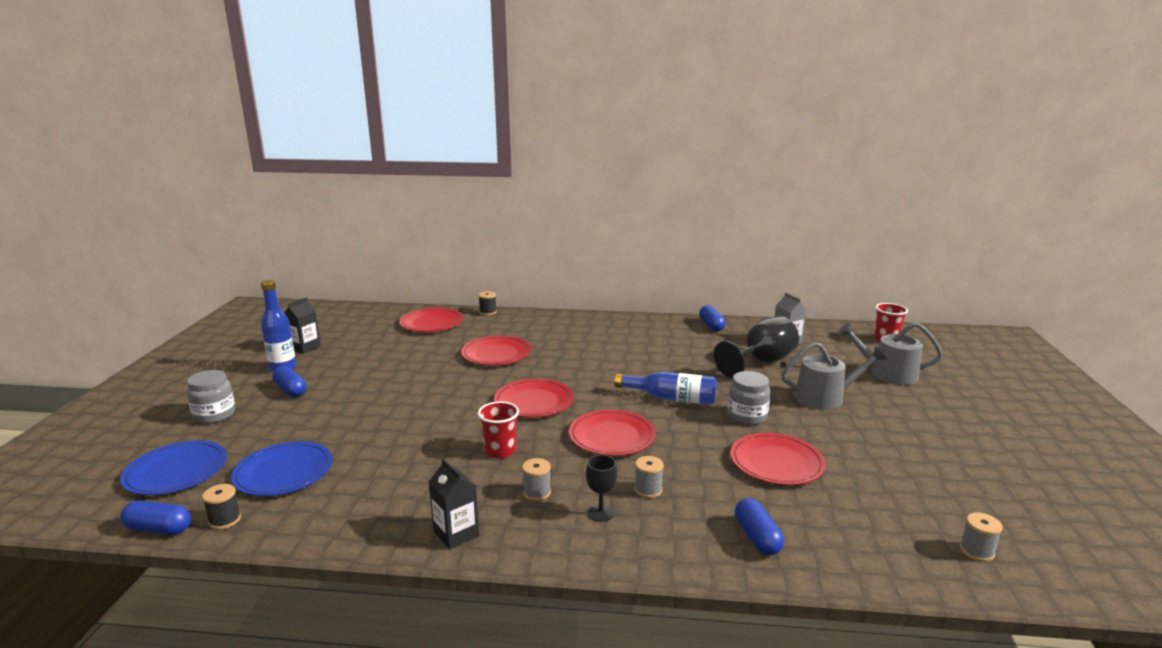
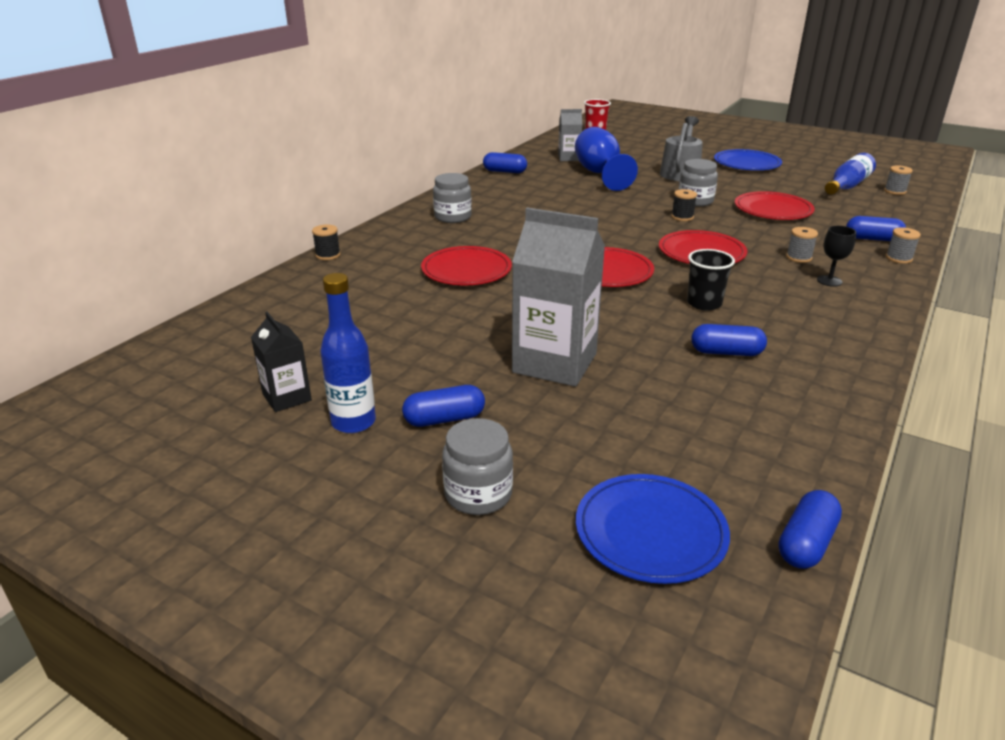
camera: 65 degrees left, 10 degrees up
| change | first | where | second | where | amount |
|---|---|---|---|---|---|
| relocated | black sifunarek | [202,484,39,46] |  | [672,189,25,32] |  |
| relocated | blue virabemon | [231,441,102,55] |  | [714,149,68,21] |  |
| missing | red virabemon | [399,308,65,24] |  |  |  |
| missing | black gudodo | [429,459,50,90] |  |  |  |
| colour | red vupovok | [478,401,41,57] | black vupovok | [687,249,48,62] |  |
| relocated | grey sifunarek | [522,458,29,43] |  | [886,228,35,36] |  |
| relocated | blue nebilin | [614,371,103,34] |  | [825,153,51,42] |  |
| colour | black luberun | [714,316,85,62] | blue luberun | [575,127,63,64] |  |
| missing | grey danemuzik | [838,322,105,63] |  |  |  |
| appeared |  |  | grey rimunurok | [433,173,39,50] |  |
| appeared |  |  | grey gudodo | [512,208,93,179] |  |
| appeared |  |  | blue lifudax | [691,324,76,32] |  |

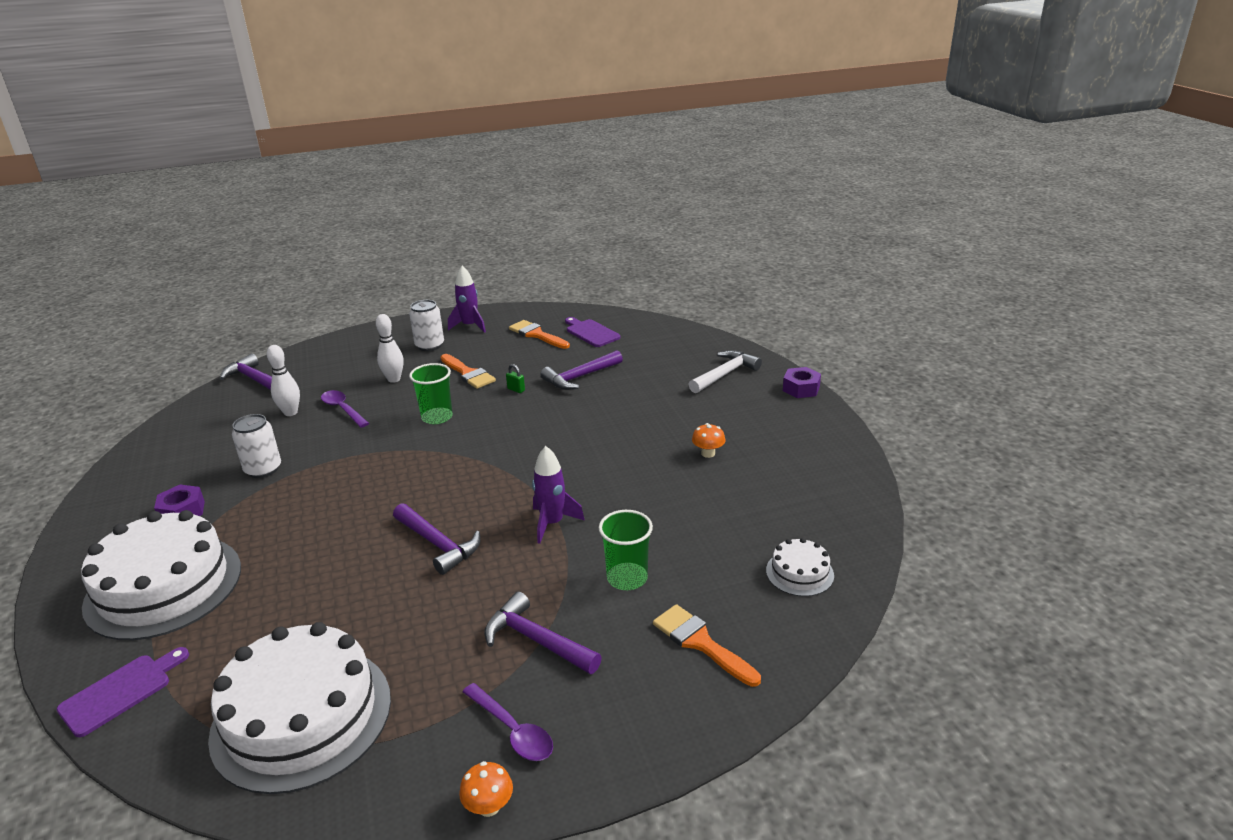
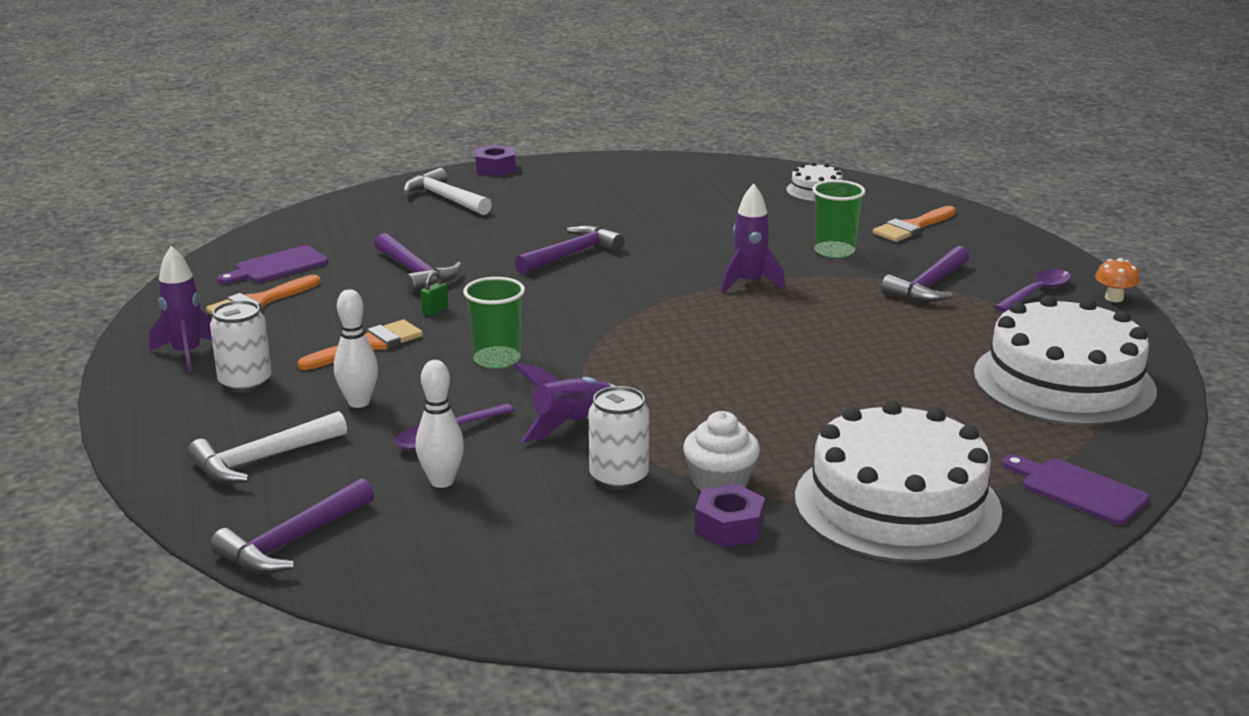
camera: 90 degrees left, 5 degrees down
| change | first | where | second | where | amount |
|---|---|---|---|---|---|
| relocated | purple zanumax | [393,503,88,72] |  | [515,225,110,50] |  |
| missing | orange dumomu | [692,423,33,35] |  |  |  |
| appeared |  |  | white zanumax | [187,411,160,72] |  |
| appeared |  |  | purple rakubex | [513,363,101,79] |  |
| appeared |  |  | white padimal | [683,411,77,81] |  |

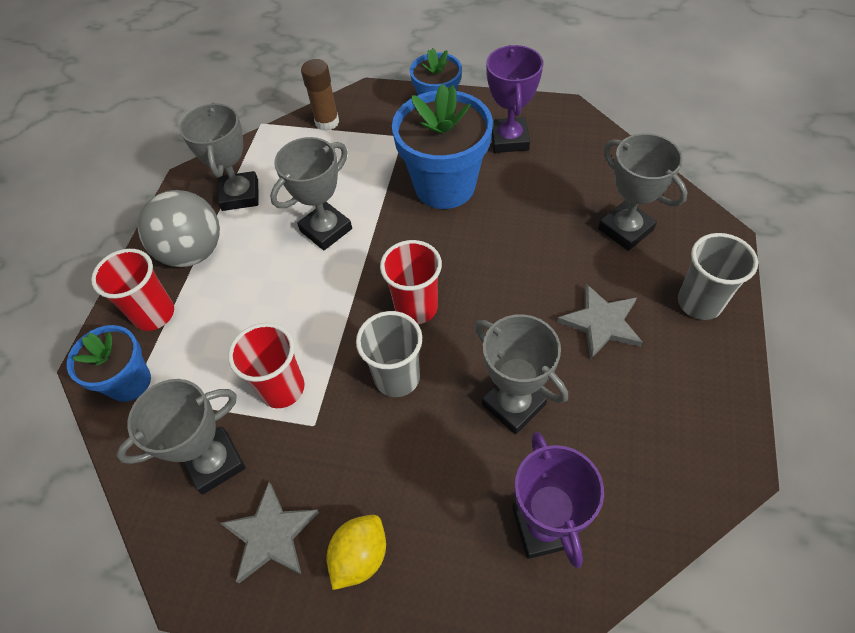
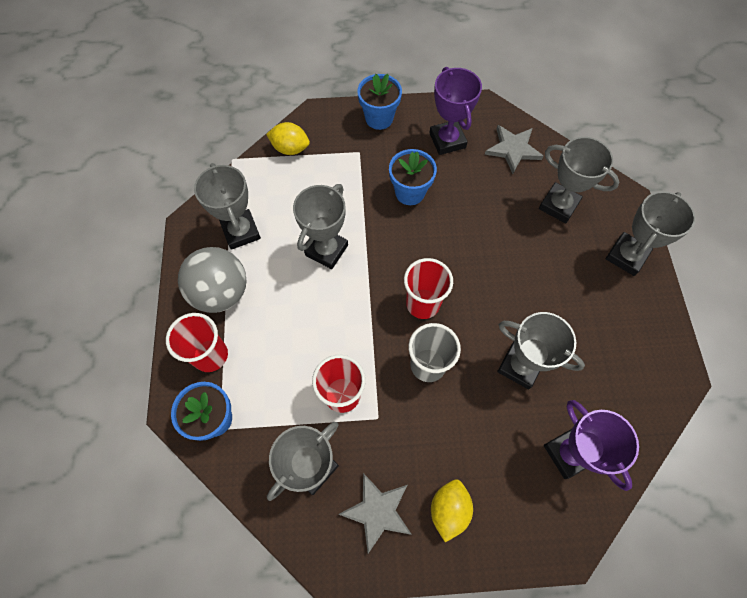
camera: 20 degrees left, 10 degrees up
| change | first | where | second | where | amount |
|---|---|---|---|---|---|
| exchanged | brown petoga | [301,59,38,72] | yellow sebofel | [266,122,44,33] |  |
| size | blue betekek | [392,84,101,125] |  | [389,149,48,56] | x0.60 |
| relocated | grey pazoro | [557,284,86,76] |  | [485,125,58,49] |  |
| exchanged | grey vupovok | [678,233,80,87] | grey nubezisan | [606,191,89,85] |  |

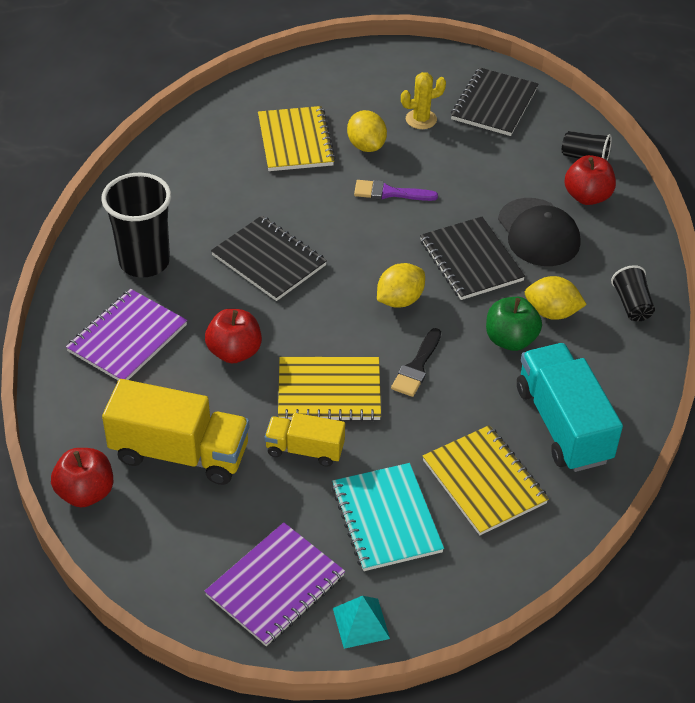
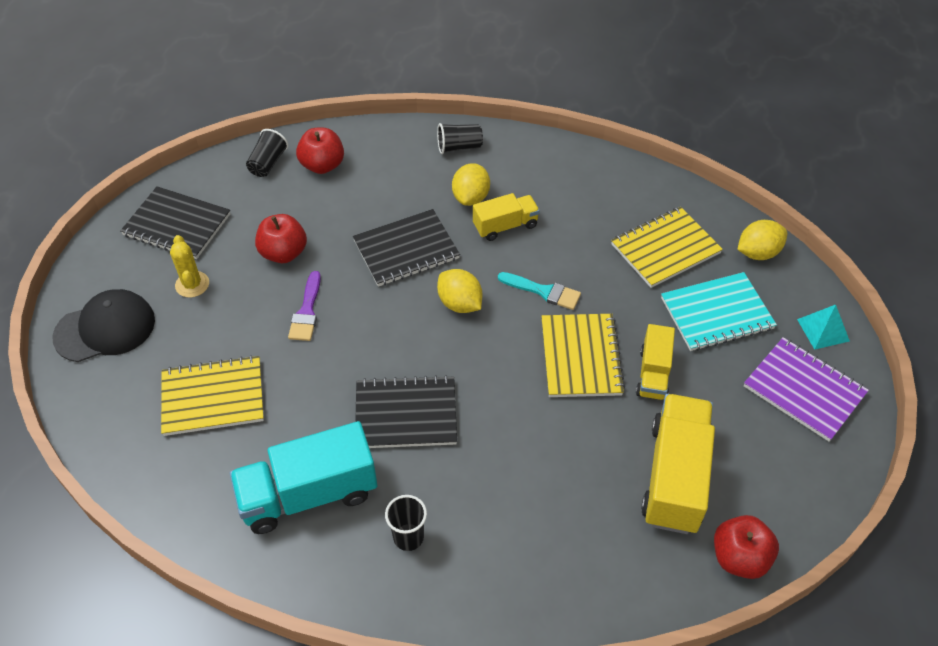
camera: 90 degrees left, 5 degrees up
| change | first | where | second | where | amount |
|---|---|---|---|---|---|
| missing | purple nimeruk | [66,289,121,91] |  |  |  |
| size | black vupovok | [101,173,70,104] |  | [385,495,42,56] | x0.52 |
| relocated | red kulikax | [205,309,57,54] |  | [255,214,52,49] |  |
| spun | black nimeruk | [211,216,116,85] |  | [355,375,102,73] | 45 degrees clockwise |
| relocated | yellow sebofel | [347,110,40,42] |  | [737,220,50,40] |  |
| colour | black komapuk | [391,328,50,69] | turquoise komapuk | [498,272,83,38] |  |
| exchanged | green kulikax | [486,297,56,54] | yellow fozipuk | [473,193,67,48] |  |
| relocated | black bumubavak | [498,198,82,68] |  | [53,289,102,73] |  |
| relocated | turquoise fozipuk | [517,343,106,129] |  | [230,421,147,113] |  |

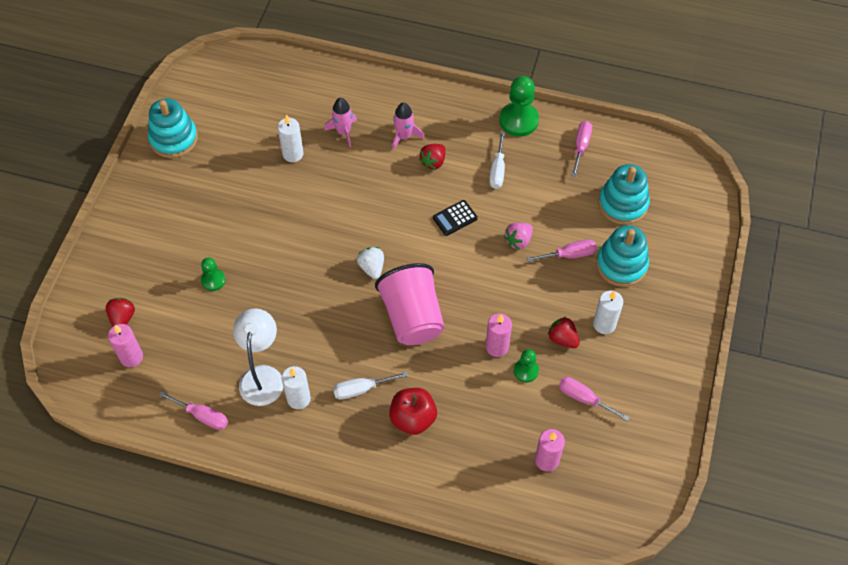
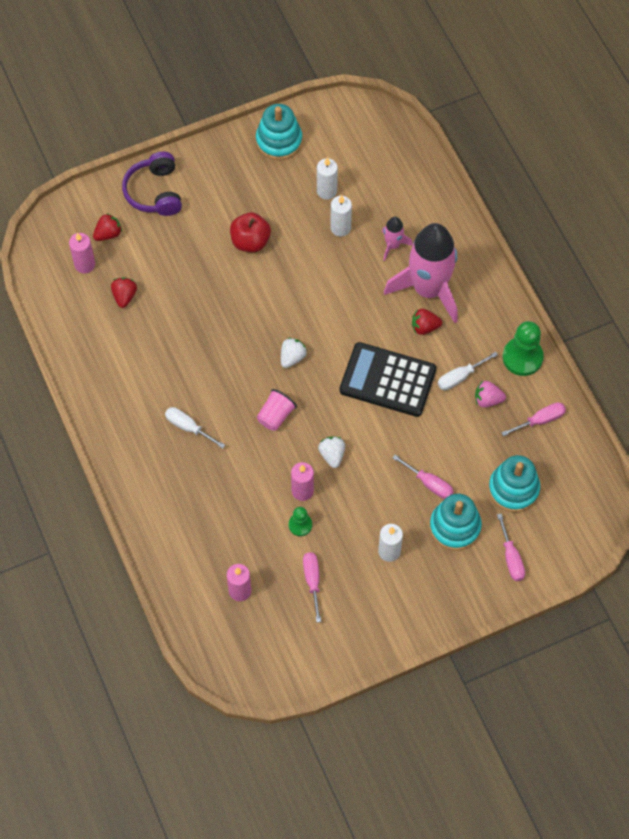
camera: 50 degrees right, 5 degrees up
| change | first | where | second | where | amount |
|---|---|---|---|---|---|
| relocated | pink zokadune | [159,391,69,39] |  | [497,514,28,67] |  |
| missing | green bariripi | [201,258,25,33] |  |  |  |
| missing | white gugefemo | [233,308,50,98] |  |  |  |
| relocated | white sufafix | [282,366,29,43] |  | [317,157,21,43] |  |
| size | pink vupovok | [375,263,69,82] |  | [257,389,40,42] | x0.53 |
| relocated | red kulikax | [389,388,48,47] |  | [230,212,41,40] |  |
| size | pink rakubex | [392,102,32,49] |  | [384,223,74,100] | x2.27 |
| size | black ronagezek | [433,200,45,36] |  | [339,342,98,75] | x2.25 |
| relocated | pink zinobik | [504,223,29,27] |  | [475,381,31,27] |  |
| relocated | red zinobik | [548,316,31,32] |  | [111,277,26,31] |  |
| appeared |  |  | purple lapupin | [122,152,60,64] |  |
| appeared |  |  | white zinobik | [318,436,27,32] |  |

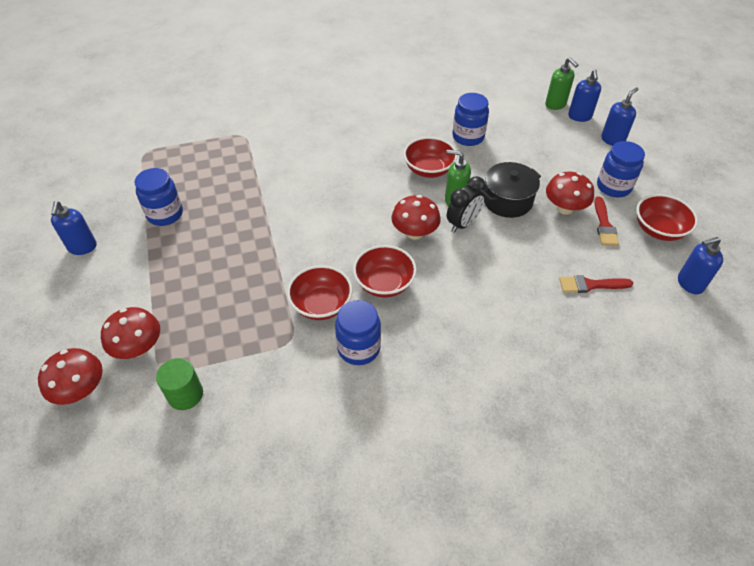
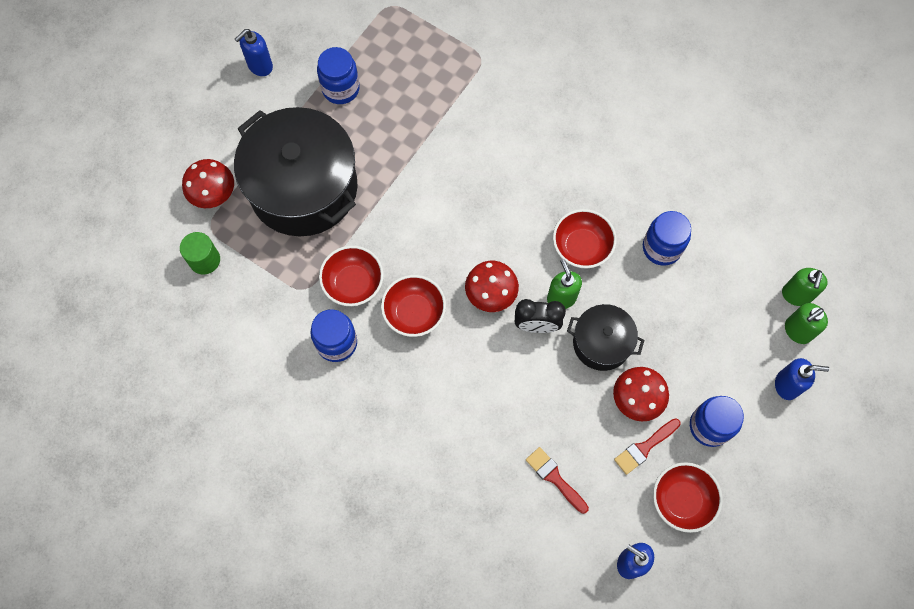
camera: 50 degrees right, 20 degrees up
| change | first | where | second | where | amount |
|---|---|---|---|---|---|
| missing | red dumomu | [38,348,65,57] |  |  |  |
| colour | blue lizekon | [568,70,33,52] | green lizekon | [785,303,43,41] |  |
| appeared |  |  | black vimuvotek | [234,107,124,129] |  |

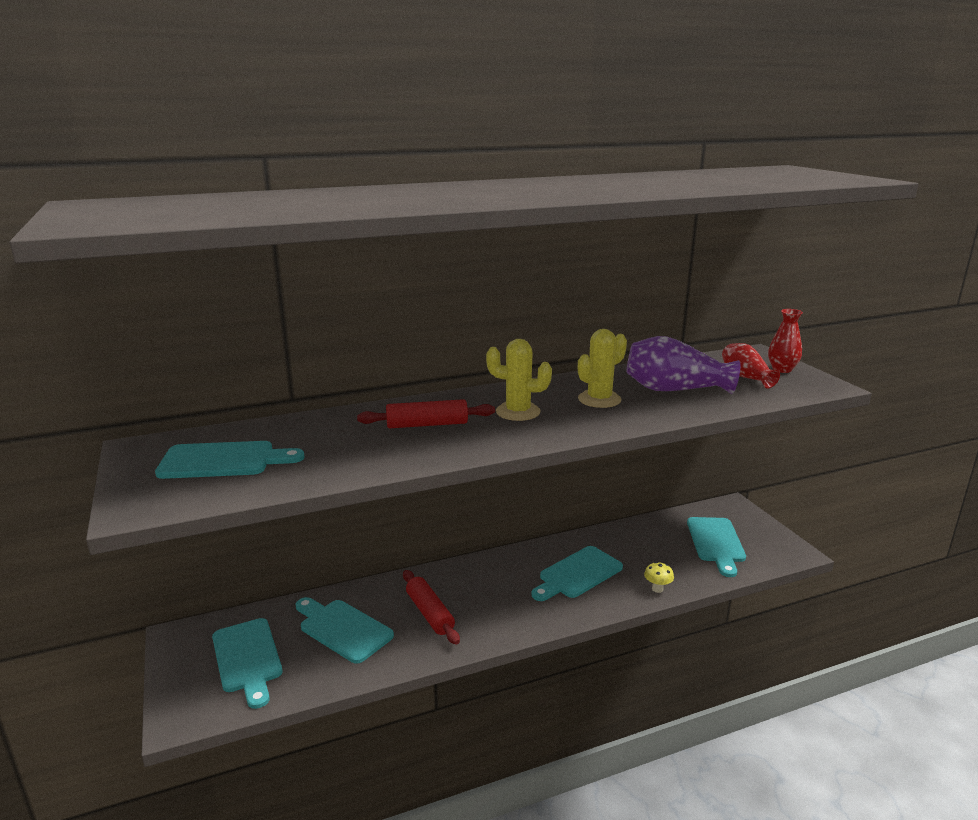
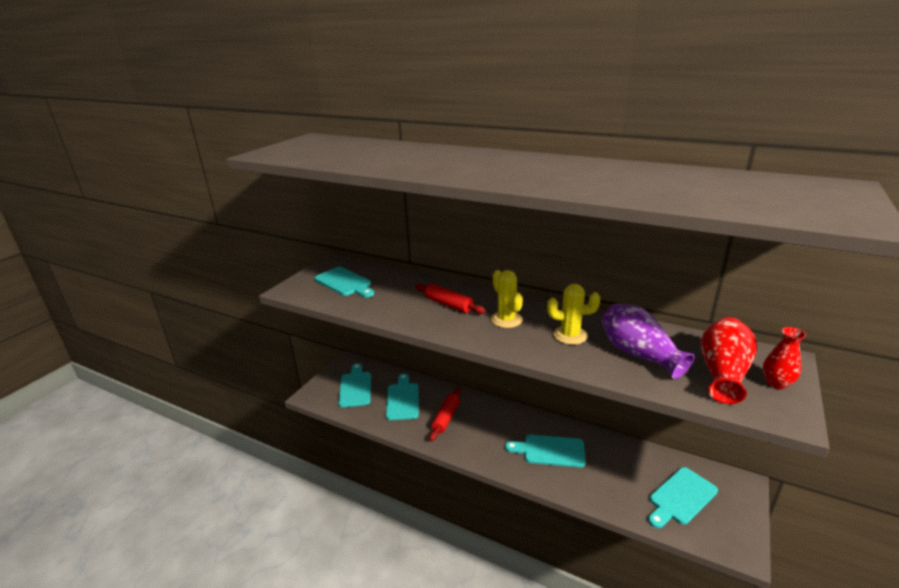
camera: 50 degrees right, 5 degrees up
| change | first | where | second | where | amount |
|---|---|---|---|---|---|
| spun | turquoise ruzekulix | [212,618,70,91] |  | [339,363,32,44] | 150 degrees clockwise |
| missing | yellow dumomu | [644,562,30,31] |  |  |  |
| size | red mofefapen | [722,343,58,46] |  | [701,317,56,87] | x1.62 |

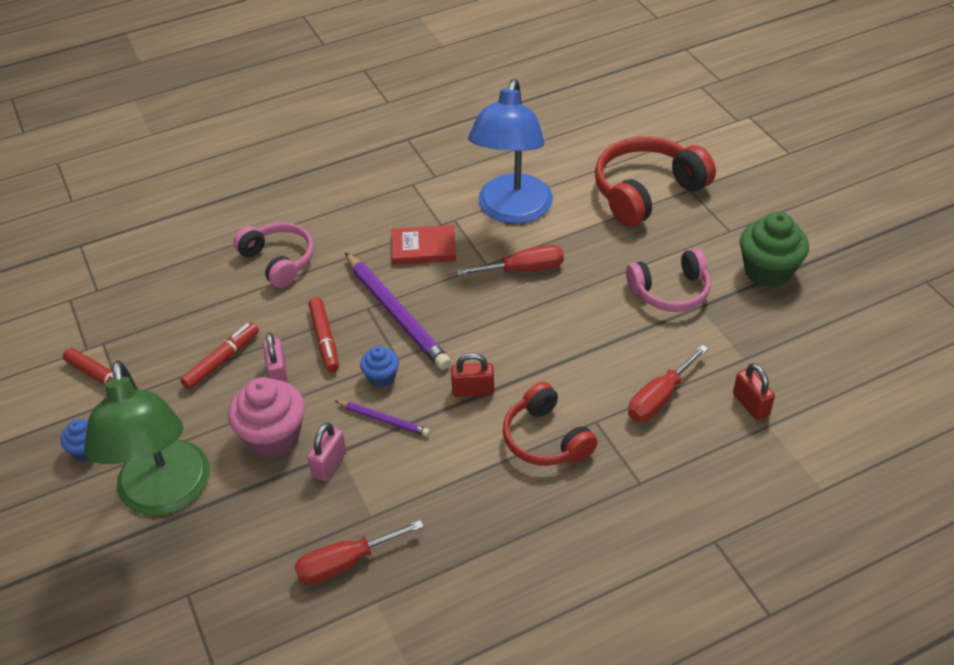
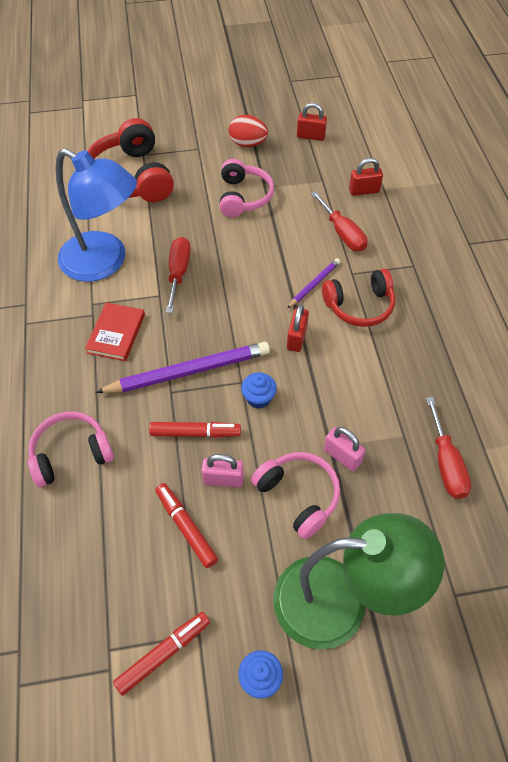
camera: 75 degrees left, 10 degrees up
| change | first | where | second | where | amount |
|---|---|---|---|---|---|
| exchanged | pink padimal | [228,377,77,81] | pink lapupin | [251,452,89,87] |  |
| relocated | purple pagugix | [335,401,95,35] |  | [288,258,52,50] |  |
| exchanged | green padimal | [740,212,69,76] | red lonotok | [229,115,39,32] |  |
| appeared |  |  | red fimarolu | [297,103,30,38] |  |

